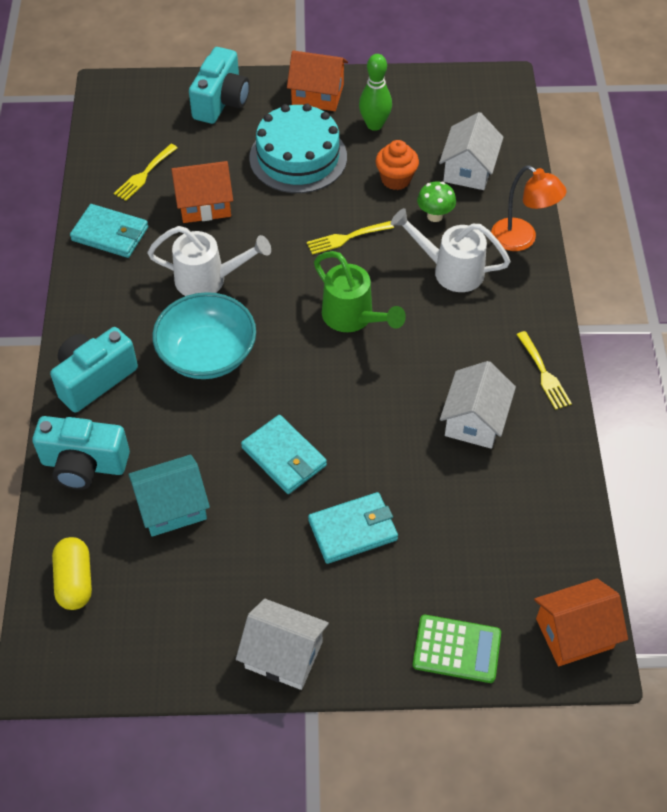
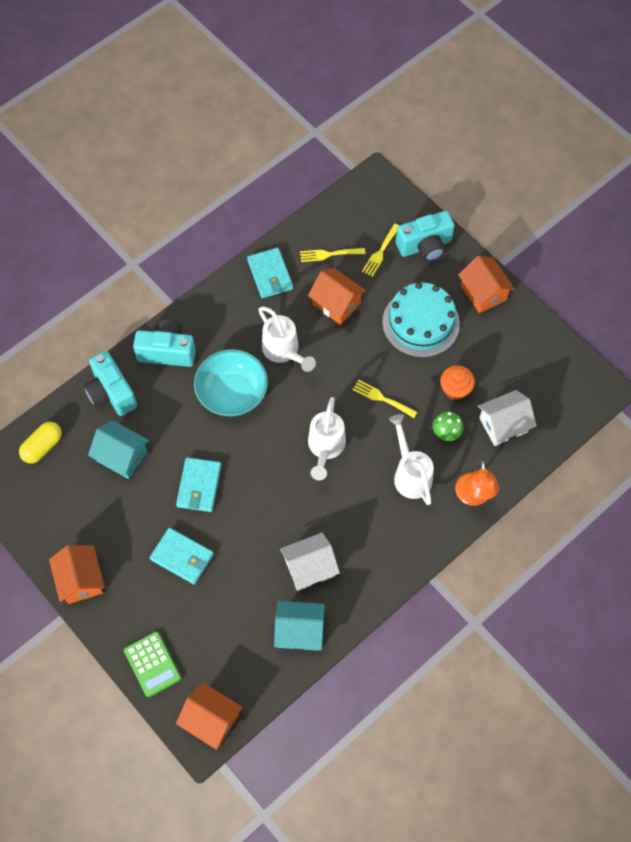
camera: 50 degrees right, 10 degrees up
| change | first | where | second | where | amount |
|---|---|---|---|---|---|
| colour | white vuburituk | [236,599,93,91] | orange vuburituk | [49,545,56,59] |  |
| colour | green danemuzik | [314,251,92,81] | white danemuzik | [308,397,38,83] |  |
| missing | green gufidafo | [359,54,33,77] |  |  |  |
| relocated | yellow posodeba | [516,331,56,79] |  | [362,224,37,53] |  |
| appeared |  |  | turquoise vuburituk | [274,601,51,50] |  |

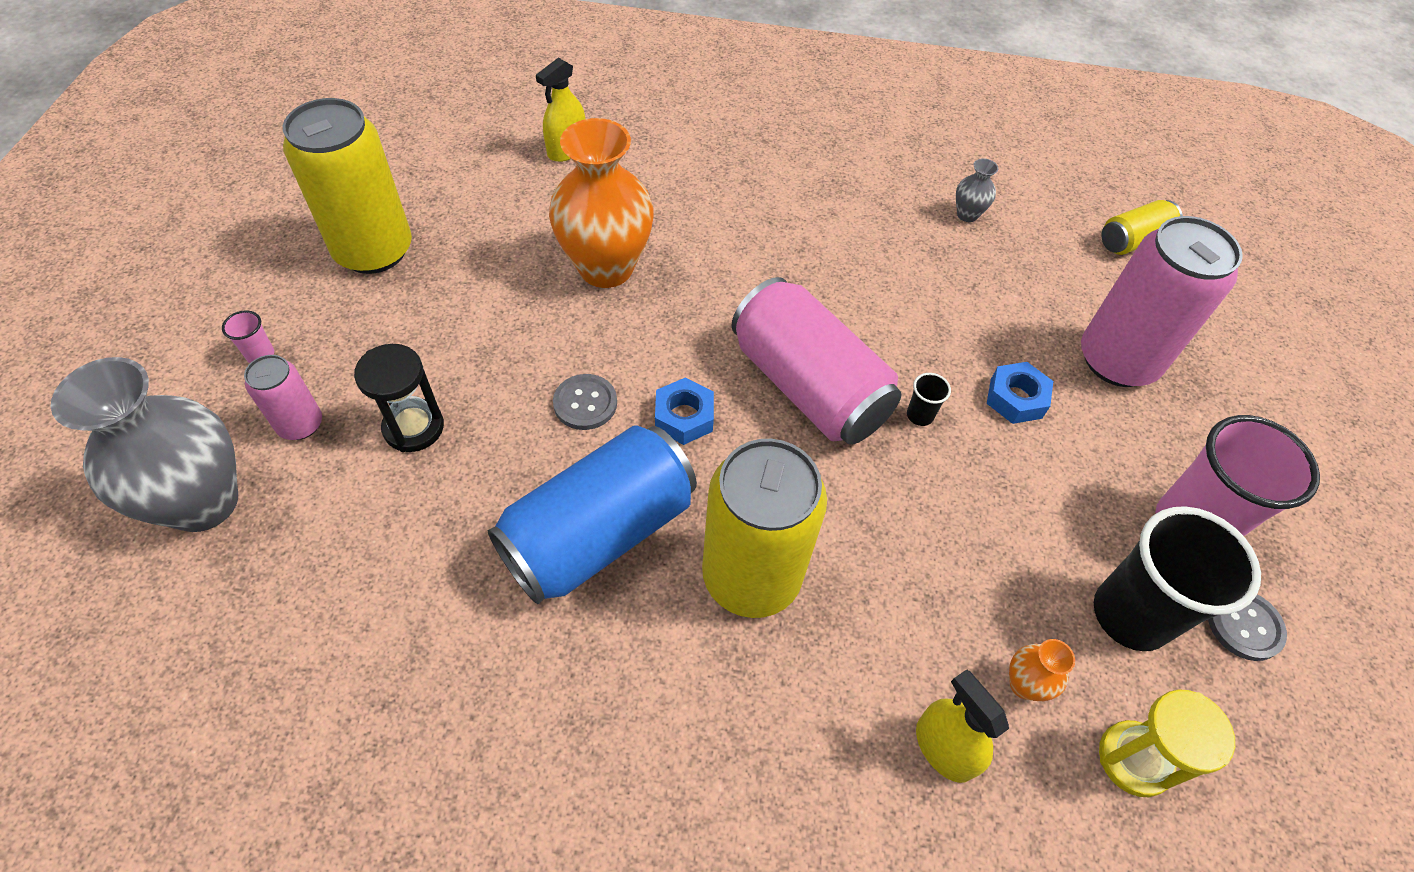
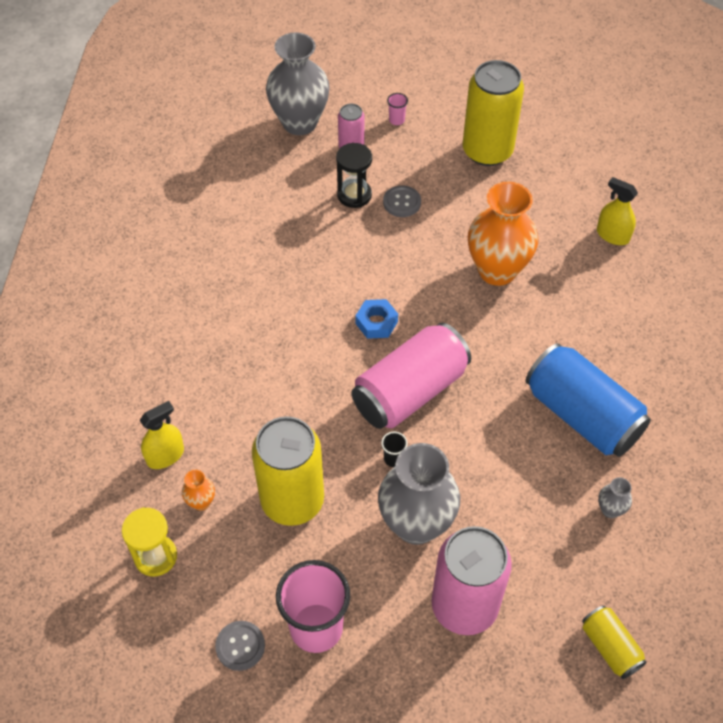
camera: 90 degrees right, 0 degrees up
| change | first | where | second | where | amount |
|---|---|---|---|---|---|
| relocated | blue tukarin | [488,425,209,179] |  | [526,343,125,114] |  |
| relocated | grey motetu | [553,374,64,56] |  | [383,185,38,32] |  |
| relocated | yellow tukarin | [702,439,125,179] |  | [252,416,72,110] |  |
| exchanged | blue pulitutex | [987,362,66,62] | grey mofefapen | [378,443,82,102] |  |
| missing | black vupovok | [1094,506,167,145] |  |  |  |

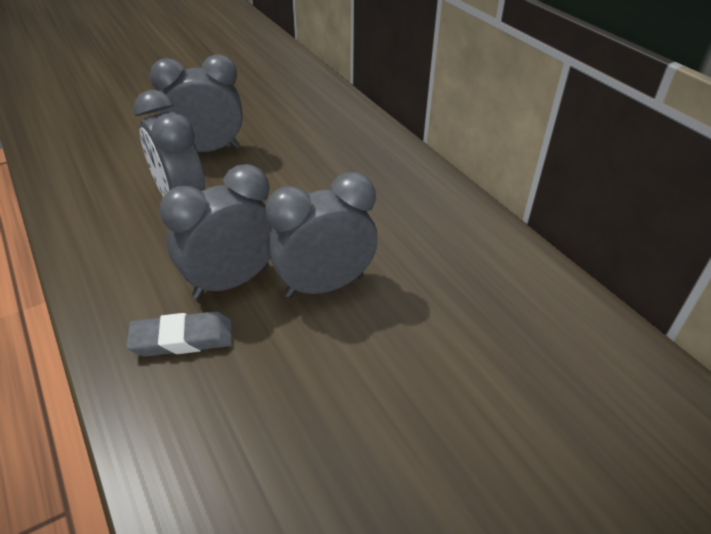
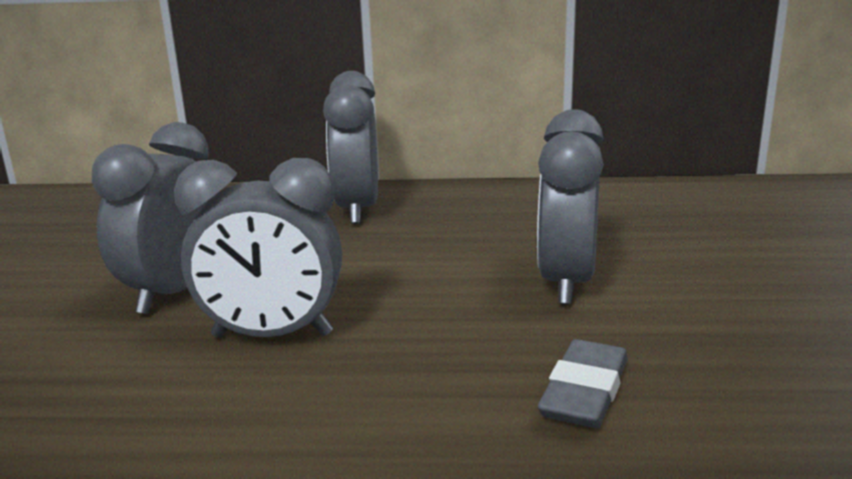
camera: 55 degrees left, 20 degrees down
| change | first | where | second | where | amount |
|---|---|---|---|---|---|
| relocated | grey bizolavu | [160,164,111,135] |  | [323,71,55,153] |  |

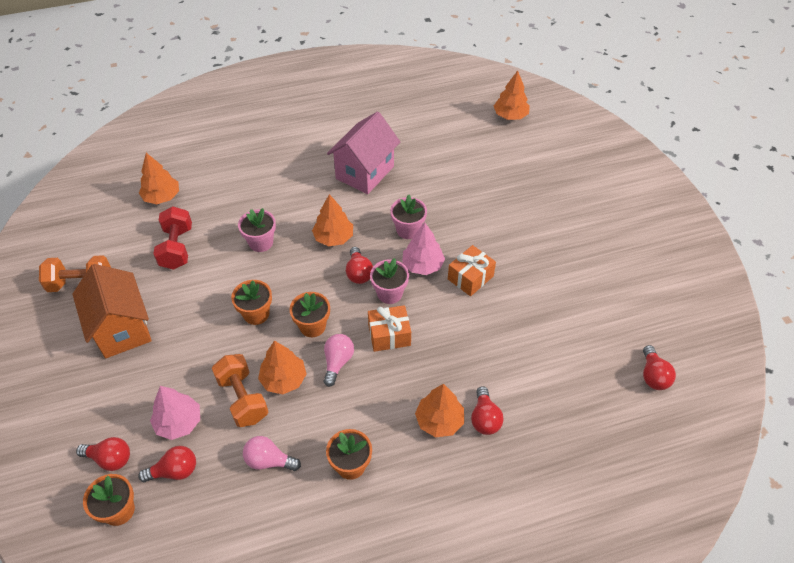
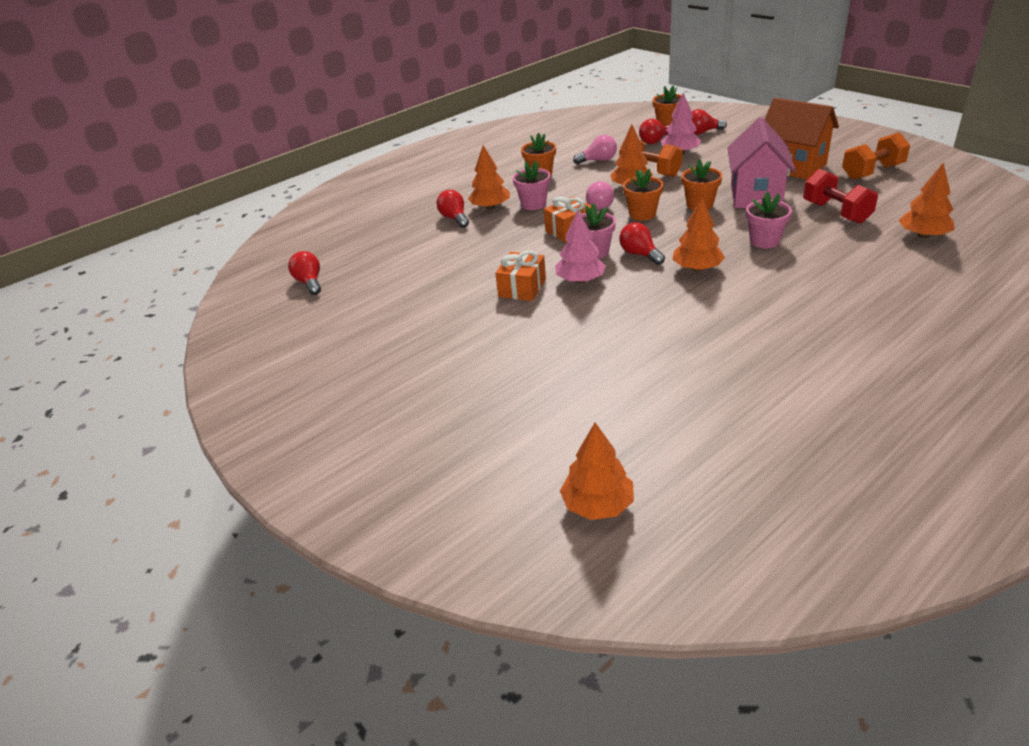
camera: 160 degrees right, 15 degrees down
| change | first | where | second | where | amount |
|---|---|---|---|---|---|
| relocated | pink vuburituk | [327,112,73,82] |  | [727,117,69,91] |  |
| relocated | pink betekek | [390,195,37,44] |  | [513,161,37,49] |  |

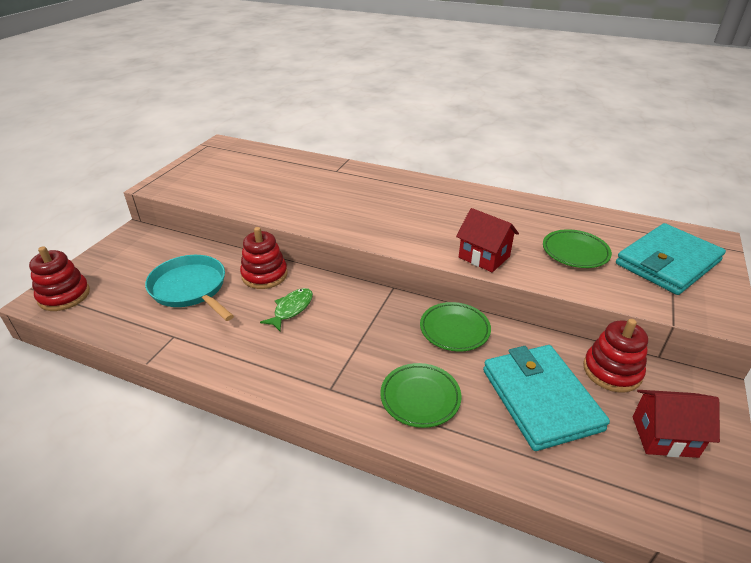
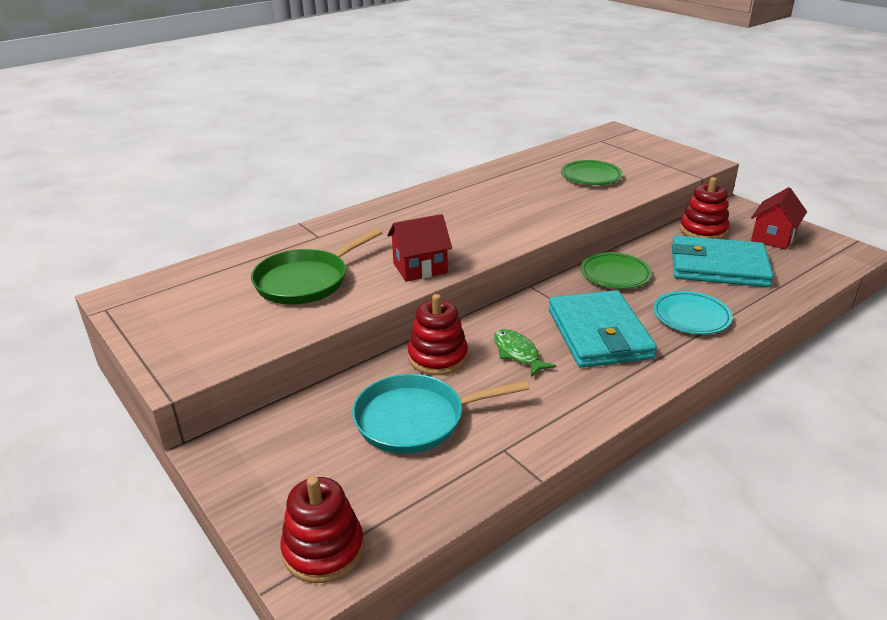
camera: 60 degrees left, 5 degrees down
| change | first | where | second | where | amount |
|---|---|---|---|---|---|
| colour | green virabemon | [380,363,81,65] | turquoise virabemon | [653,291,80,43] |  |
| relocated | red vuburituk | [456,208,63,64] |  | [387,214,65,68] |  |
| relocated | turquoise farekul | [616,223,110,72] |  | [549,290,108,78] |  |
| appeared |  |  | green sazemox | [251,228,132,77] |  |

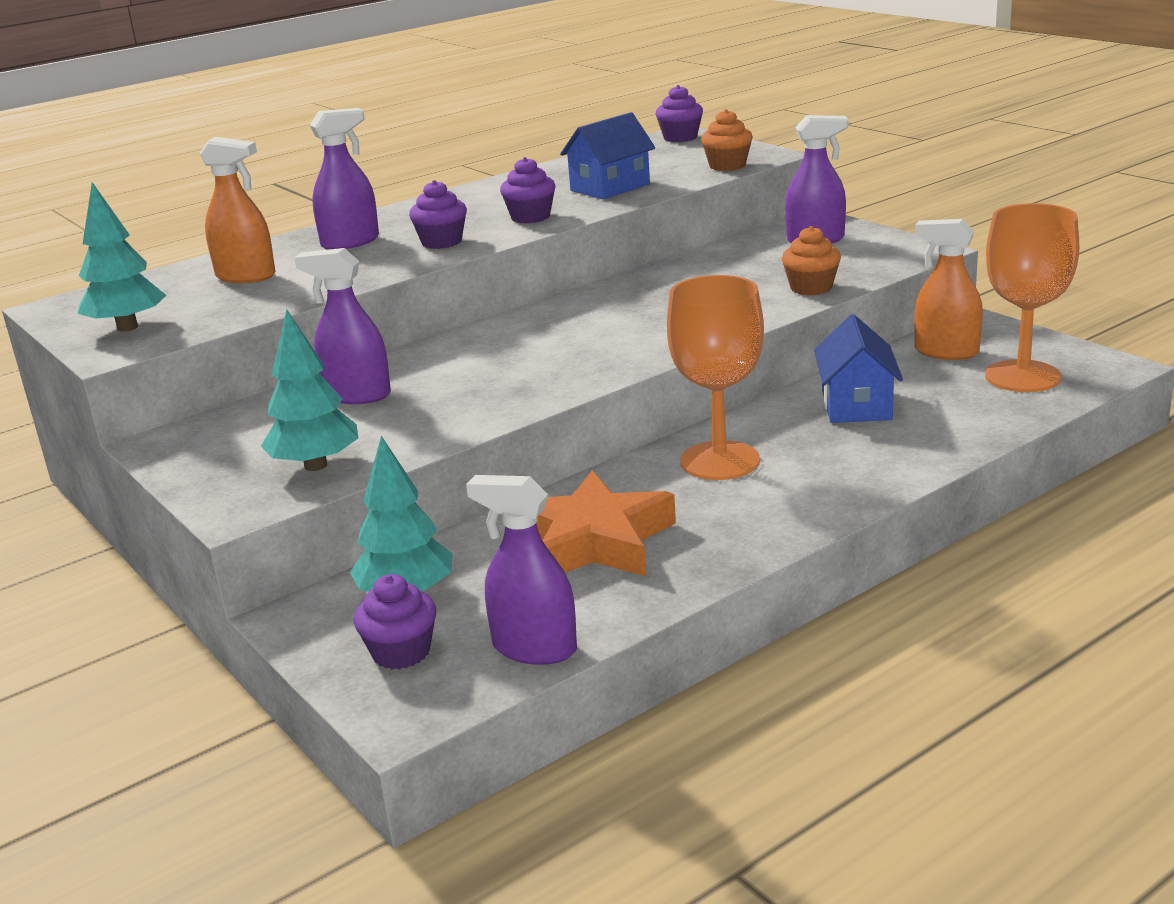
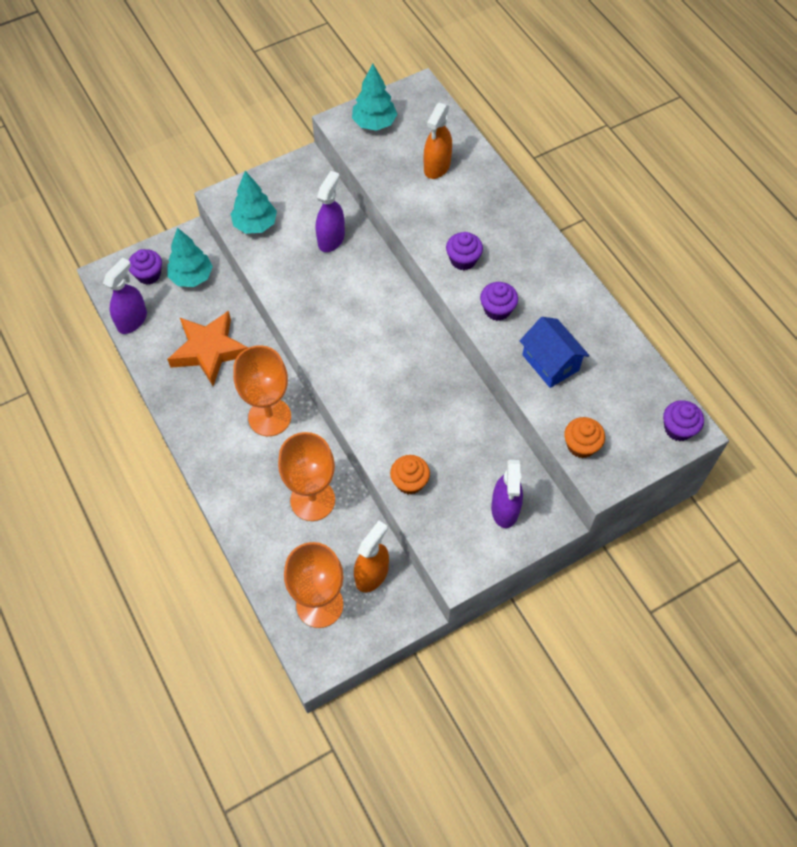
camera: 95 degrees right, 35 degrees up
| change | first | where | second | where | amount |
|---|---|---|---|---|---|
| missing | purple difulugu | [310,108,69,142] |  |  |  |
| exchanged | blue vuburituk | [814,314,89,109] | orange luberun | [278,432,57,89] |  |

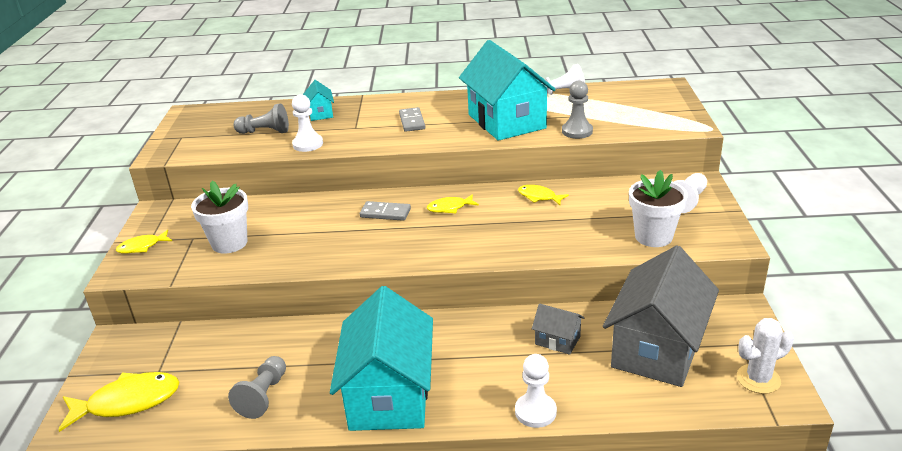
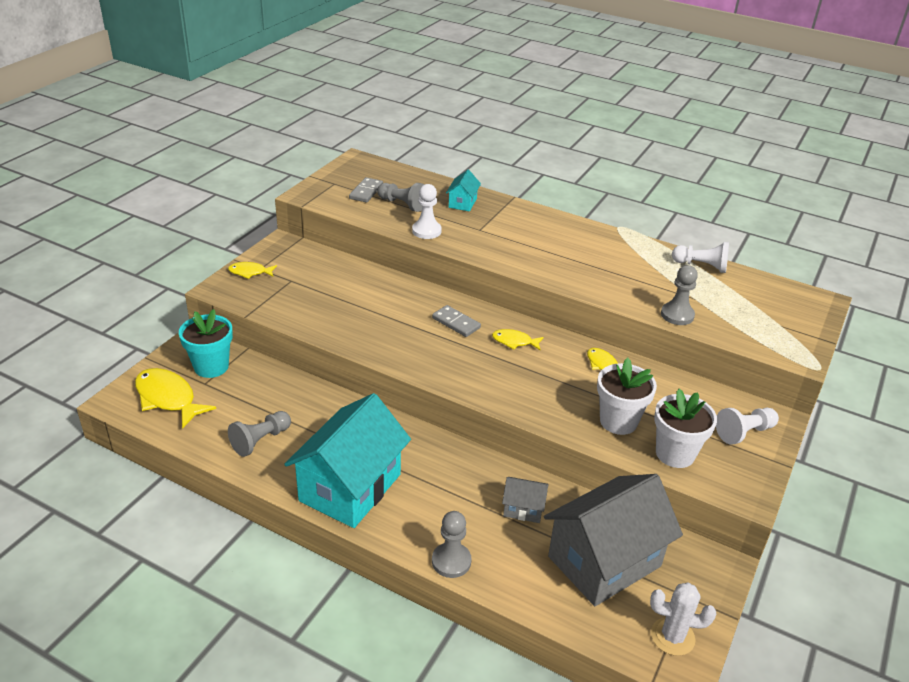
camera: 25 degrees right, 5 degrees up
| change | first | where | second | where | amount |
|---|---|---|---|---|---|
| spun | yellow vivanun | [58,372,122,60] |  | [135,368,81,60] | 150 degrees counterclockwise |
| relocated | white betekek | [191,181,57,73] |  | [597,358,60,77] |  |
| relocated | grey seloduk | [399,107,26,25] |  | [349,177,34,26] |  |
| missing | turquoise vuburituk | [459,40,97,101] |  |  |  |
| colour | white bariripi | [515,354,42,74] | grey bariripi | [432,511,40,67] |  |
| spun | grey vuburituk | [532,304,53,51] |  | [502,477,47,46] | 45 degrees counterclockwise |
| appeared |  |  | turquoise betekek | [179,309,54,69] |  |

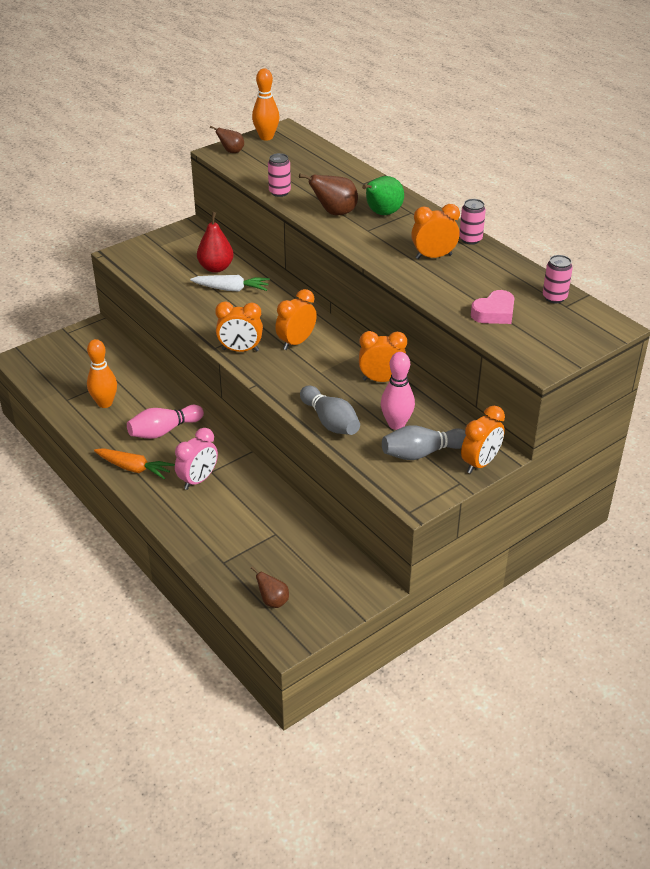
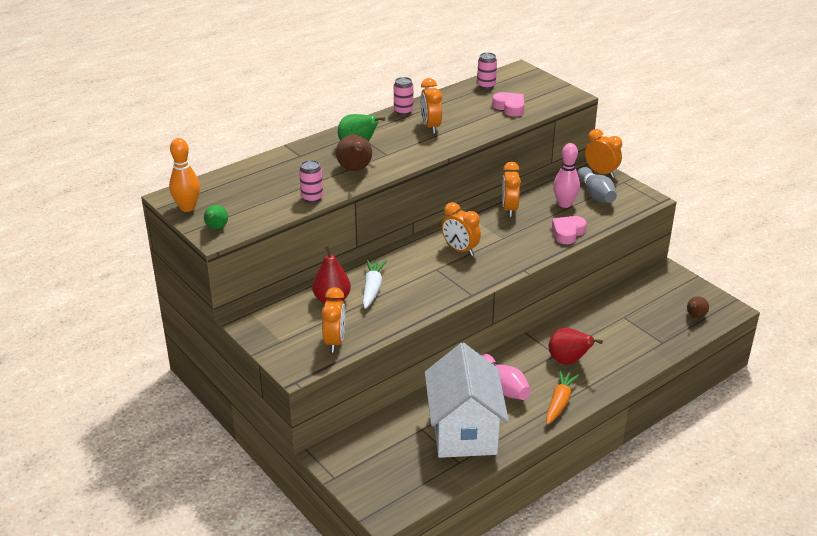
camera: 90 degrees left, 5 degrees down
| change | first | where | second | where | amount |
|---|---|---|---|---|---|
| exchanged | orange gufidafo | [87,339,30,69] | white vuburituk | [425,343,84,115] |  |
| exchanged | pink bizolavu | [175,428,43,62] | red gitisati | [548,328,55,37] |  |
| colour | brown gitisati | [210,126,34,27] | green gitisati | [204,205,24,24] |  |
| relocated | orange bizolavu | [215,302,48,50] |  | [321,287,24,65] |  |
| exchanged | grey gufidafo | [300,385,60,50] | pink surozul | [552,216,35,28] |  |

